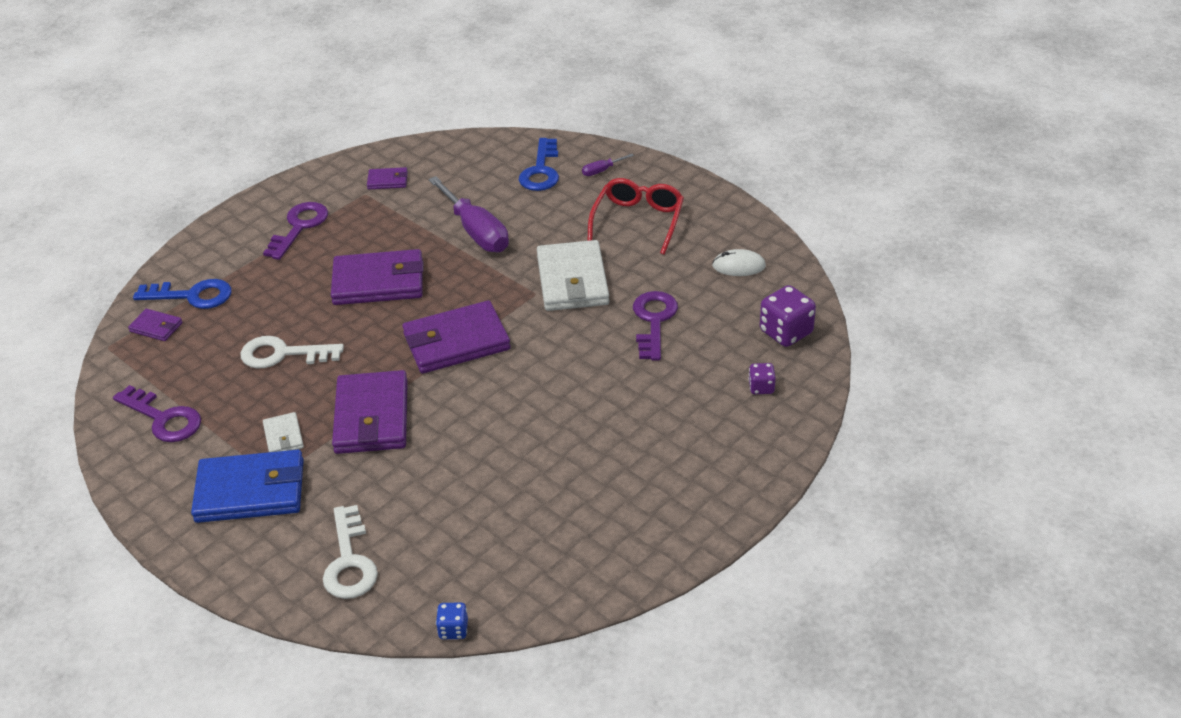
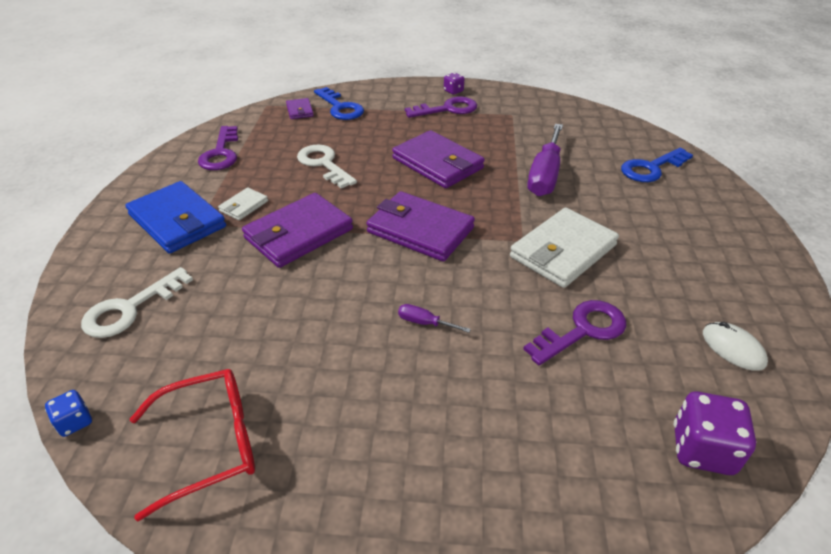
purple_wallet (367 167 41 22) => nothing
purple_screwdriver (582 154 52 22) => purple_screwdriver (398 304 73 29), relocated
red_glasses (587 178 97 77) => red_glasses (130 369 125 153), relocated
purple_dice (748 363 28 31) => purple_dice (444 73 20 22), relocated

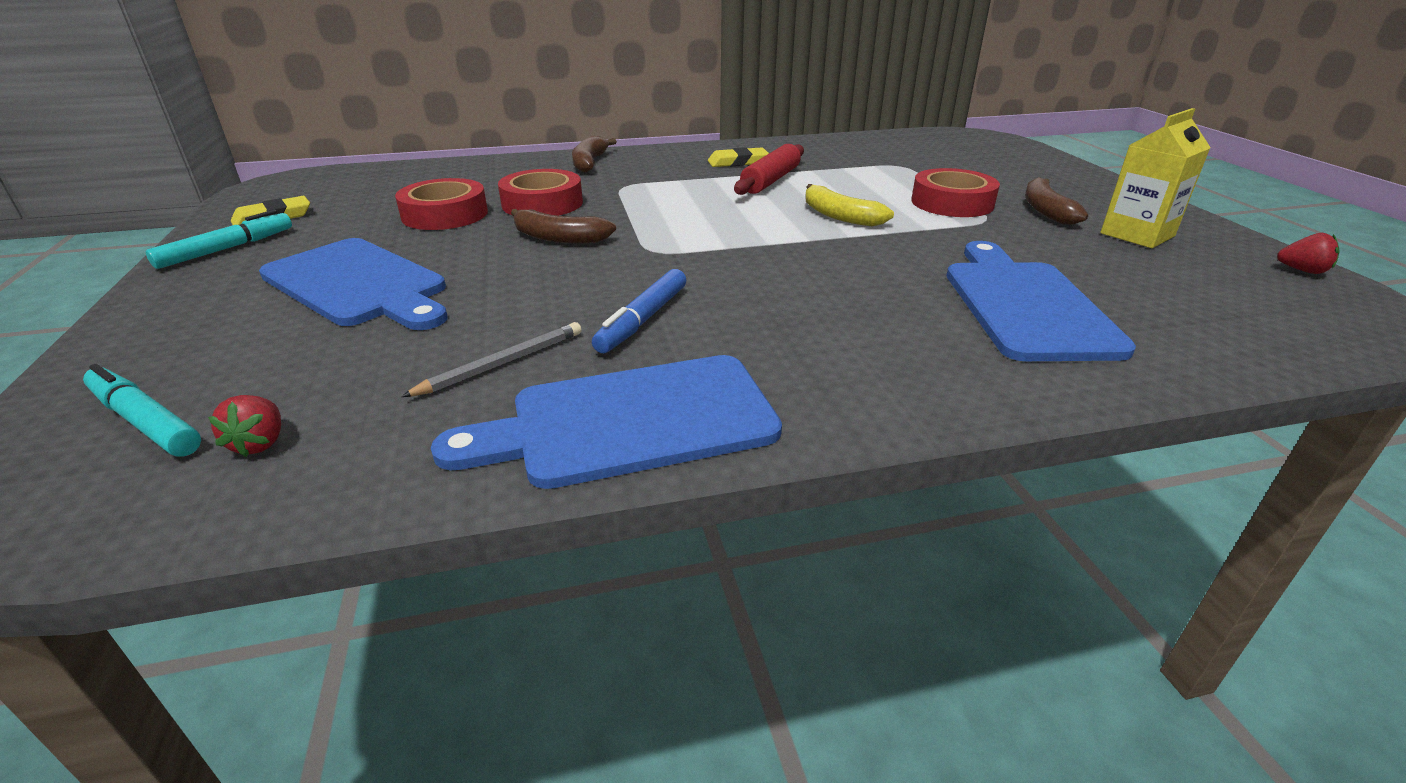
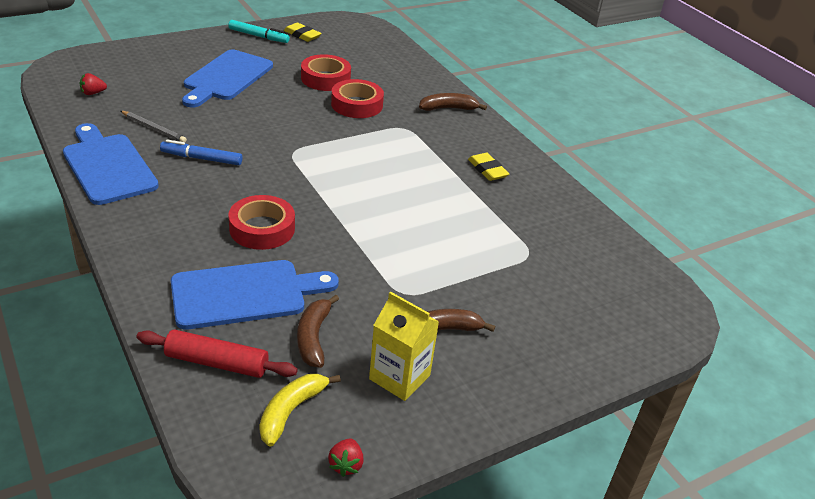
turquoise_marker (83 364 118 92) => nothing
brown_banana (511 209 105 35) => brown_banana (297 295 42 73), relocated
red_rolling_pin (734 144 70 51) => red_rolling_pin (137 329 161 49), relocated
yellow_banana (805 184 89 42) => yellow_banana (259 374 82 73), relocated
red_tape (911 168 89 49) => red_tape (228 195 67 55), relocated

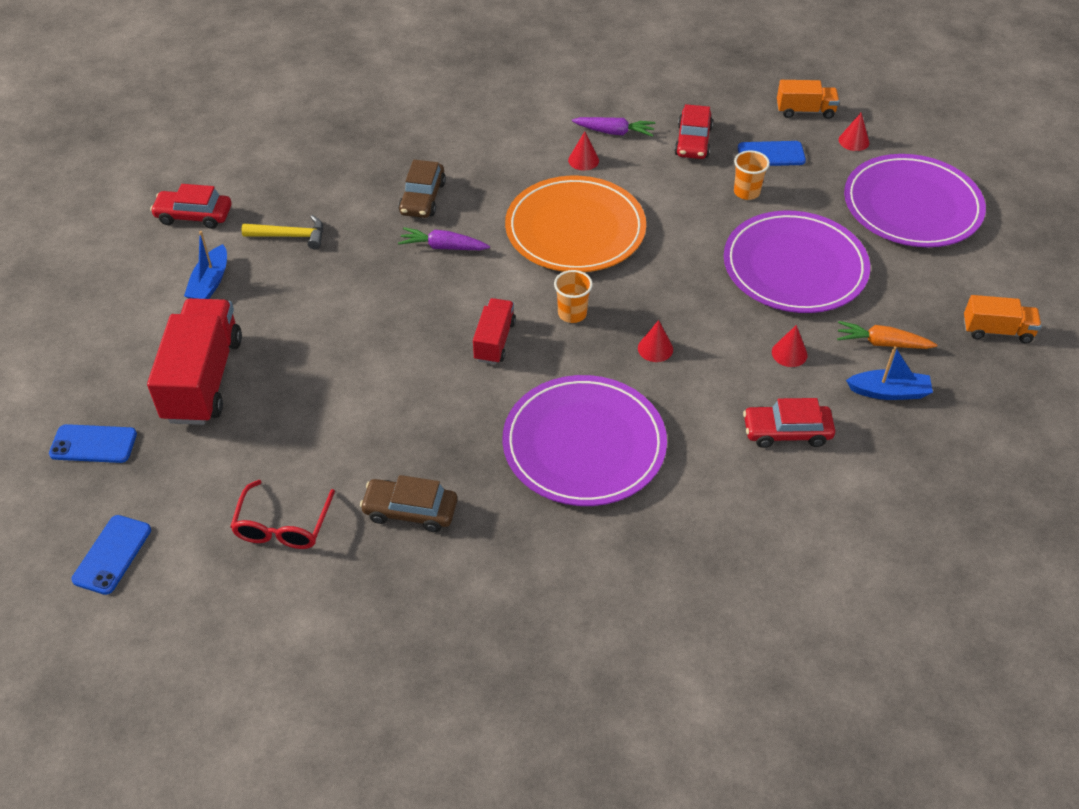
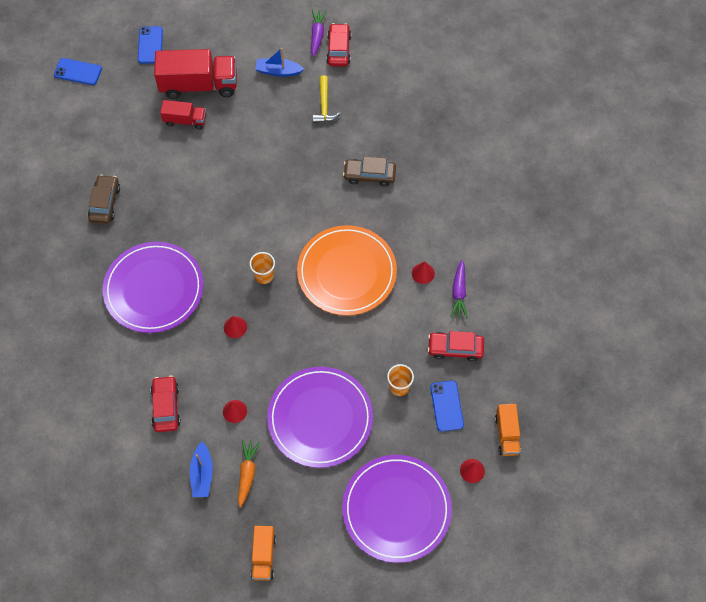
red_glasses (230 480 105 69) => nothing
purple_carrot (398 227 92 23) => purple_carrot (311 9 16 48), relocated
red_truck (473 298 43 66) => red_truck (160 100 46 30), relocated

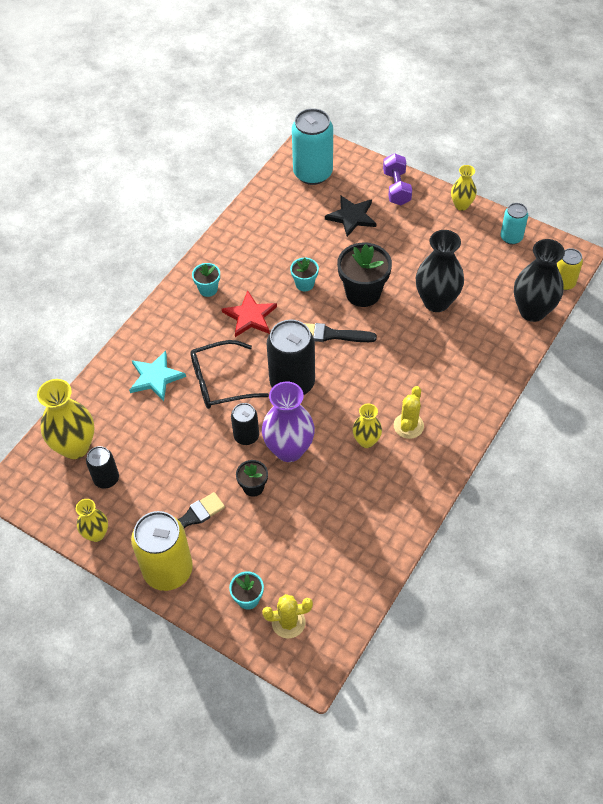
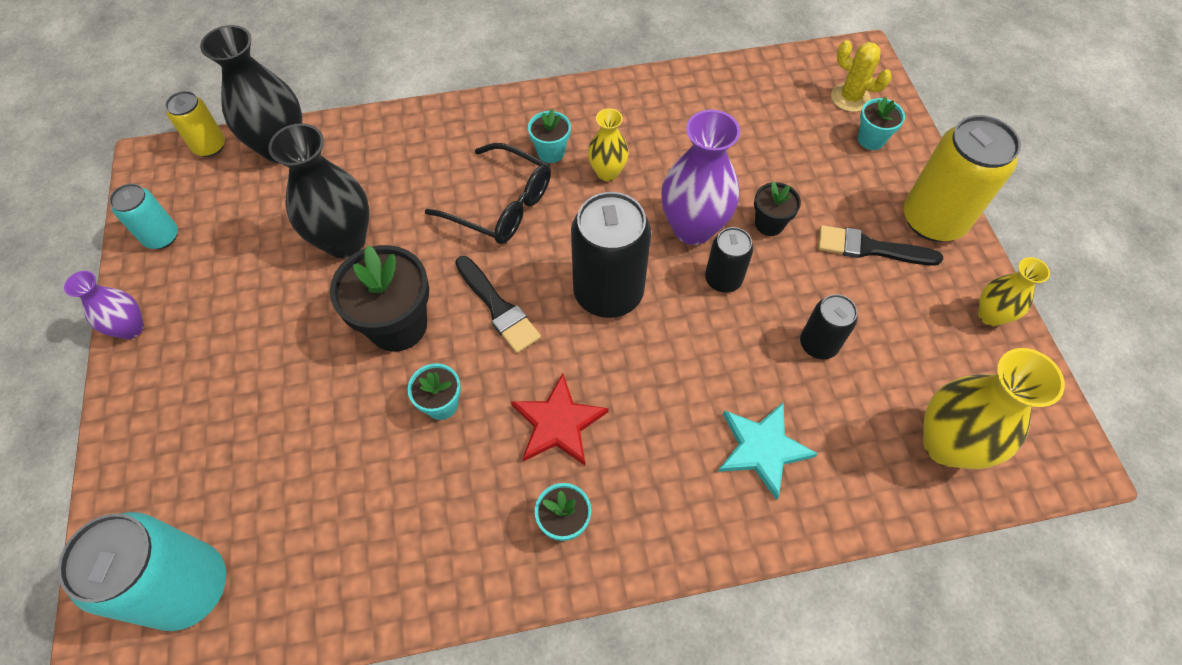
black_star (325 195 52 42) => nothing
purple_dumbbell (383 153 29 52) => nothing
black_can (86 446 33 43) => black_can (800 294 58 65), relocated
black_glasses (190 340 79 69) => black_glasses (425 143 126 101), relocated
yellow_cactus (394 386 30 53) => turquoise_flower_pot (528 109 43 54)
yellow_vase (451 165 26 46) => purple_vase (64 271 80 68)

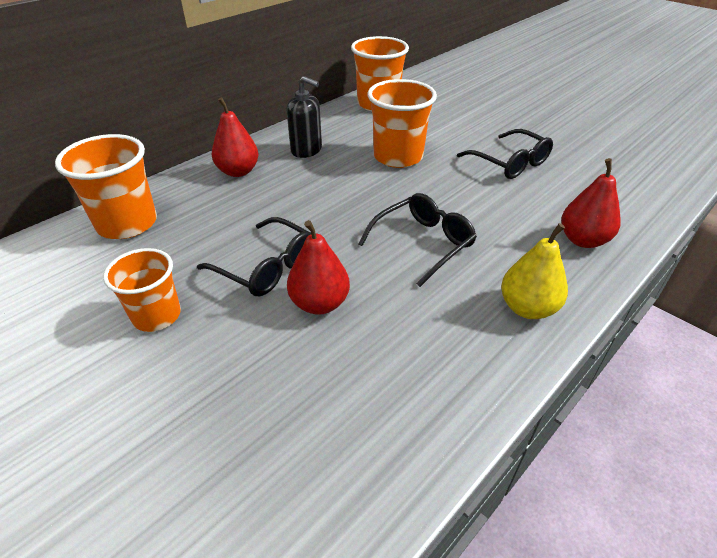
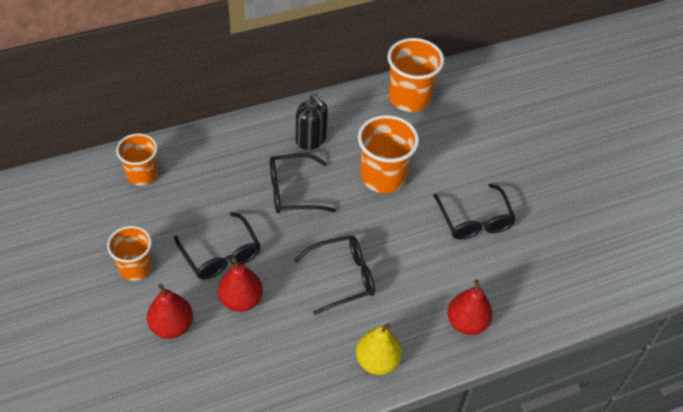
nothing => black_glasses (270 153 66 60)
red_pear (212 97 47 80) => red_pear (147 283 46 56), relocated
orange_cup (55 134 102 105) => orange_cup (116 133 42 52), x0.66

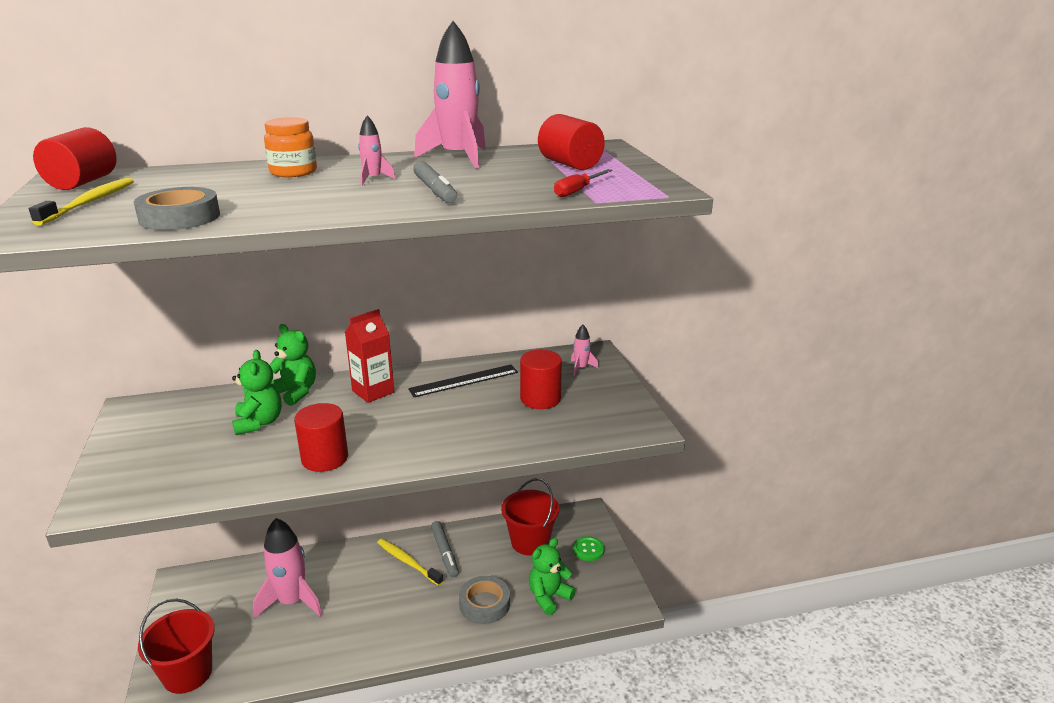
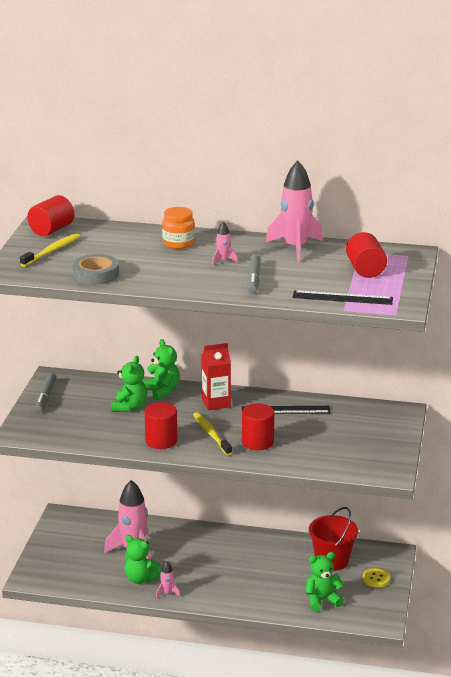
red_bucket (138 599 77 95) => nothing
grey_tape (459 576 51 48) => nothing
nothing => green_teddy_bear (124 535 37 49)
yellow_toothbrush (377 539 66 47) => yellow_toothbrush (193 412 39 43), relocated
grey_marker (431 521 28 56) => grey_marker (35 373 21 39), relocated
red_cylinder (520 350 42 59) => red_cylinder (242 403 32 47), relocated
pink_rocket (571 325 27 51) => pink_rocket (156 561 24 38), relocated
red_screwdriver (554 169 59 28) => black_ruler (293 290 100 15)
green_button (573 536 31 25) => yellow_button (363 568 27 19)

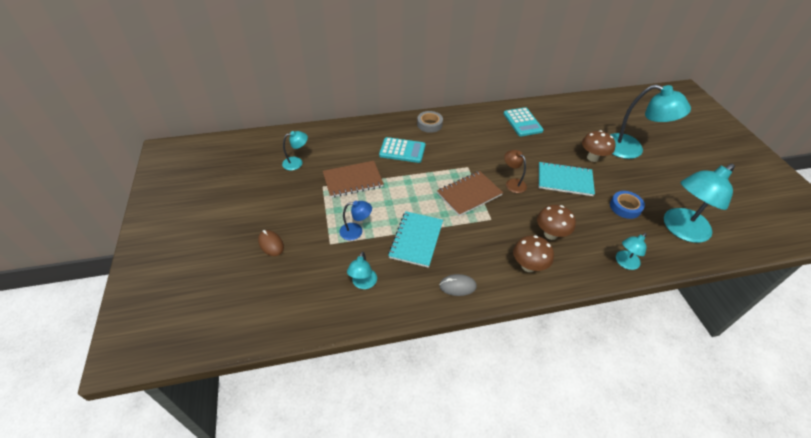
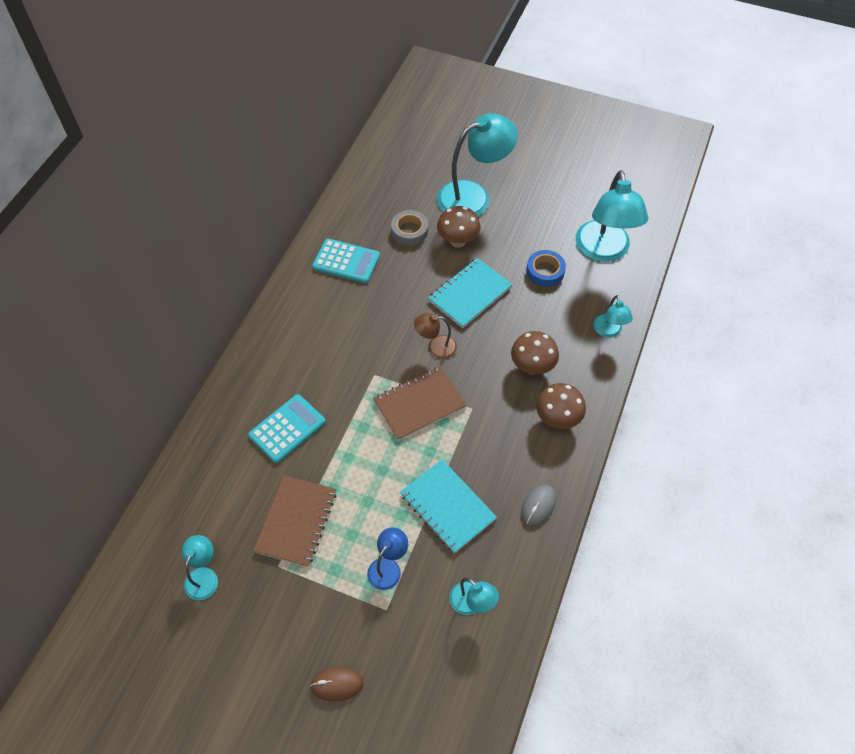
grey_tape (417 111 26 22) => grey_tape (391 210 37 36), relocated
brown_notebook (437 171 66 45) => brown_notebook (373 366 94 75), 60 degrees clockwise

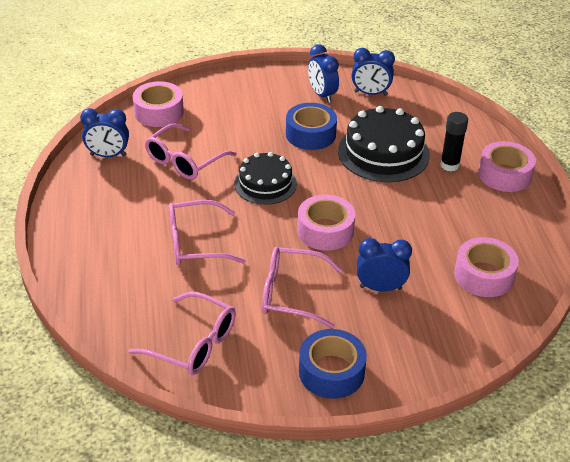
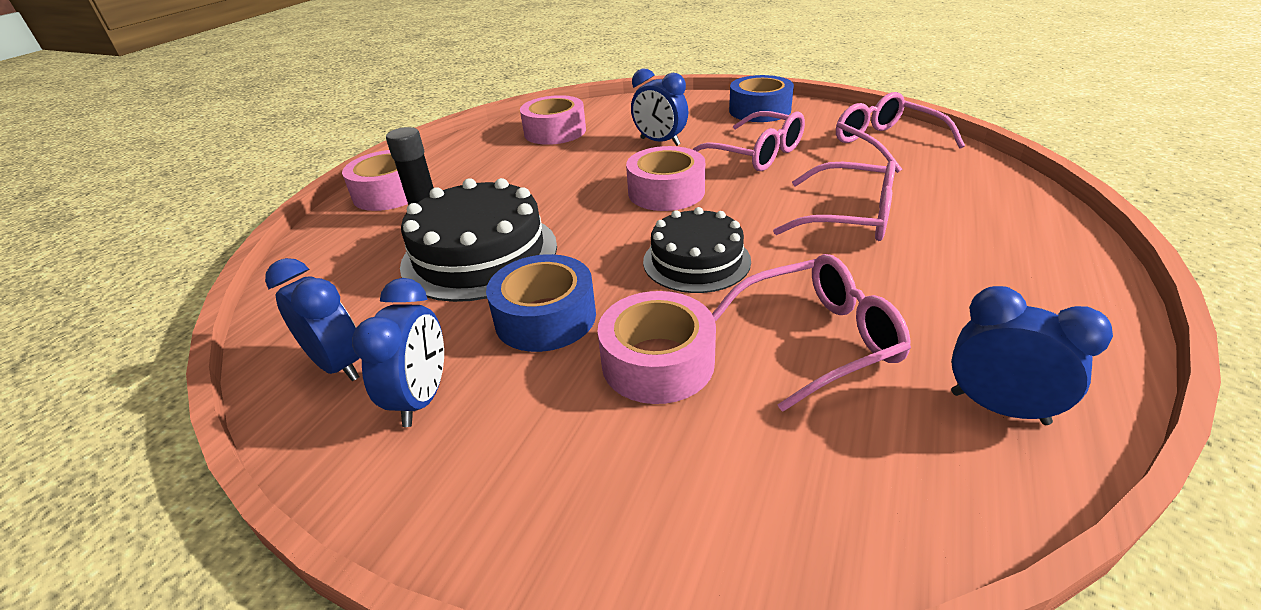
pink_tape (133 81 51 46) => pink_tape (598 291 118 113), relocated

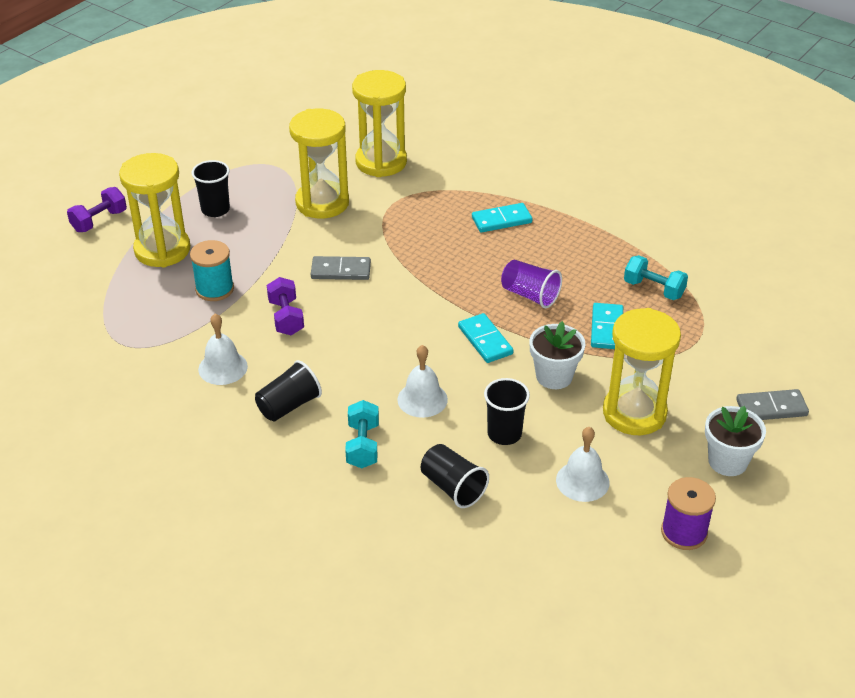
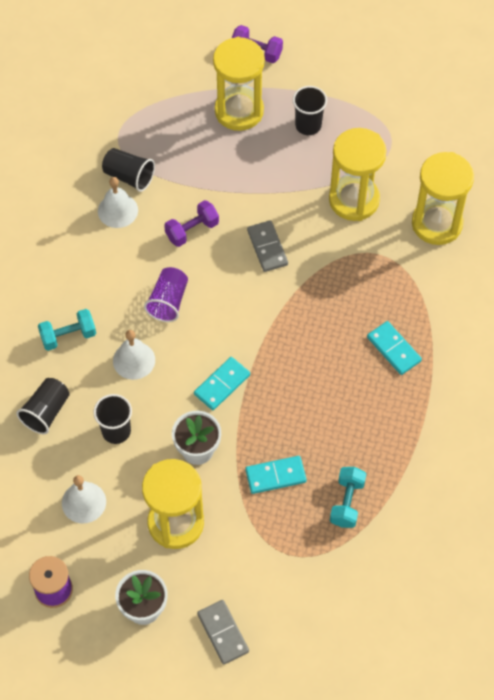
turquoise_spool (190 240 44 61) => nothing
black_cup (255 360 67 62) => black_cup (102 148 53 44), relocated
purple_cup (501 260 61 48) => purple_cup (144 267 44 55), relocated

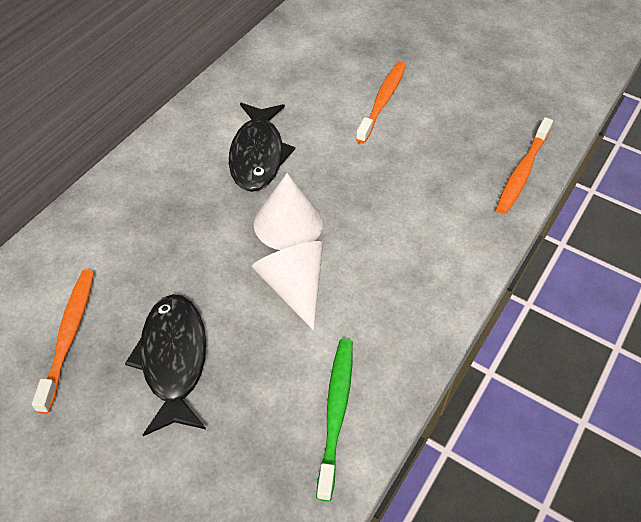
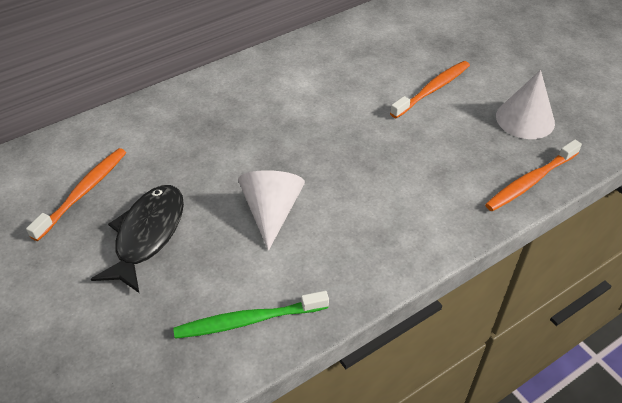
black_fish (229 103 66 89) => nothing
white_cone (254 173 69 77) => white_cone (496 70 59 69), relocated
green_toothbrush (316 339 37 162) => green_toothbrush (173 291 156 48), 135 degrees counterclockwise

